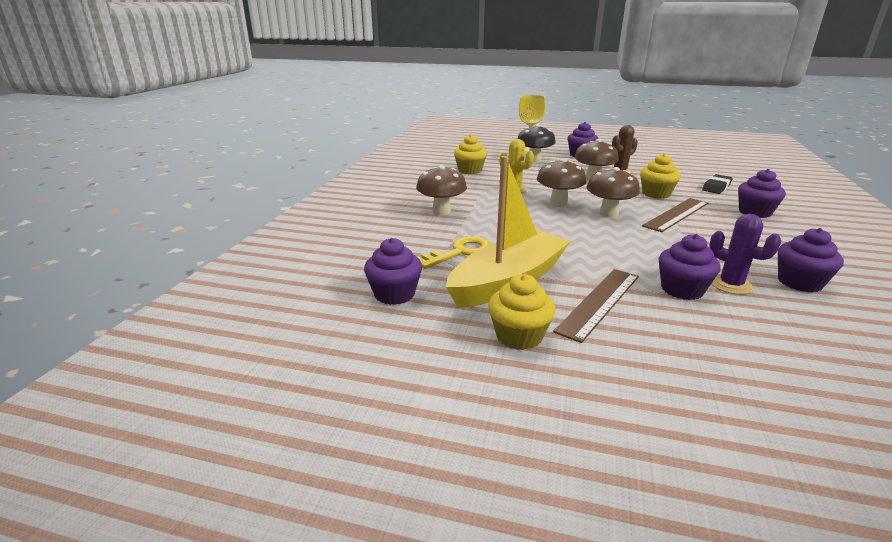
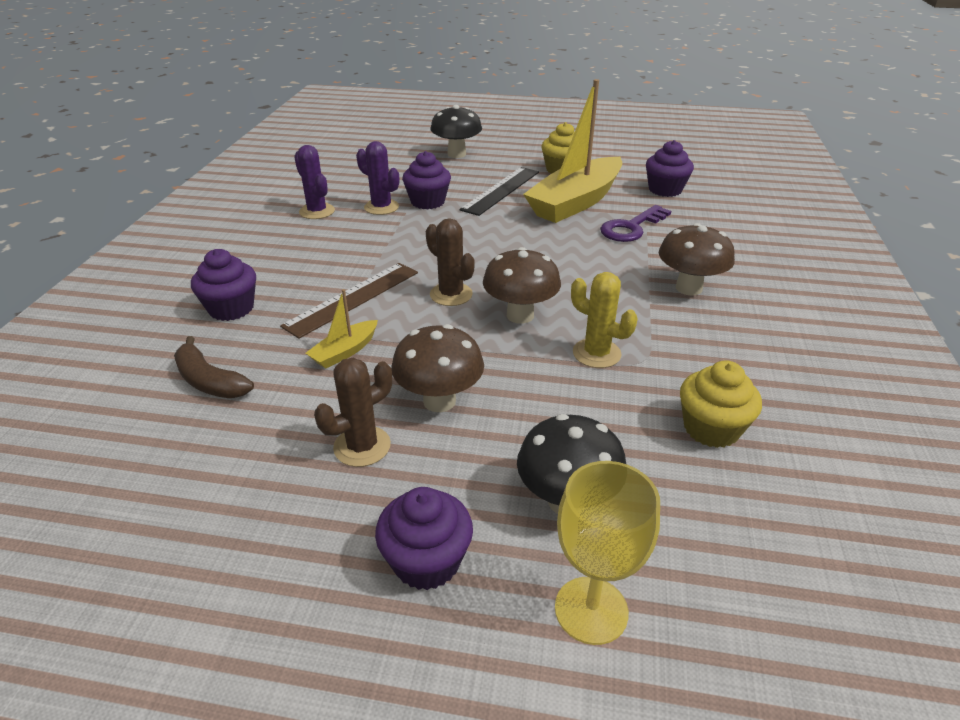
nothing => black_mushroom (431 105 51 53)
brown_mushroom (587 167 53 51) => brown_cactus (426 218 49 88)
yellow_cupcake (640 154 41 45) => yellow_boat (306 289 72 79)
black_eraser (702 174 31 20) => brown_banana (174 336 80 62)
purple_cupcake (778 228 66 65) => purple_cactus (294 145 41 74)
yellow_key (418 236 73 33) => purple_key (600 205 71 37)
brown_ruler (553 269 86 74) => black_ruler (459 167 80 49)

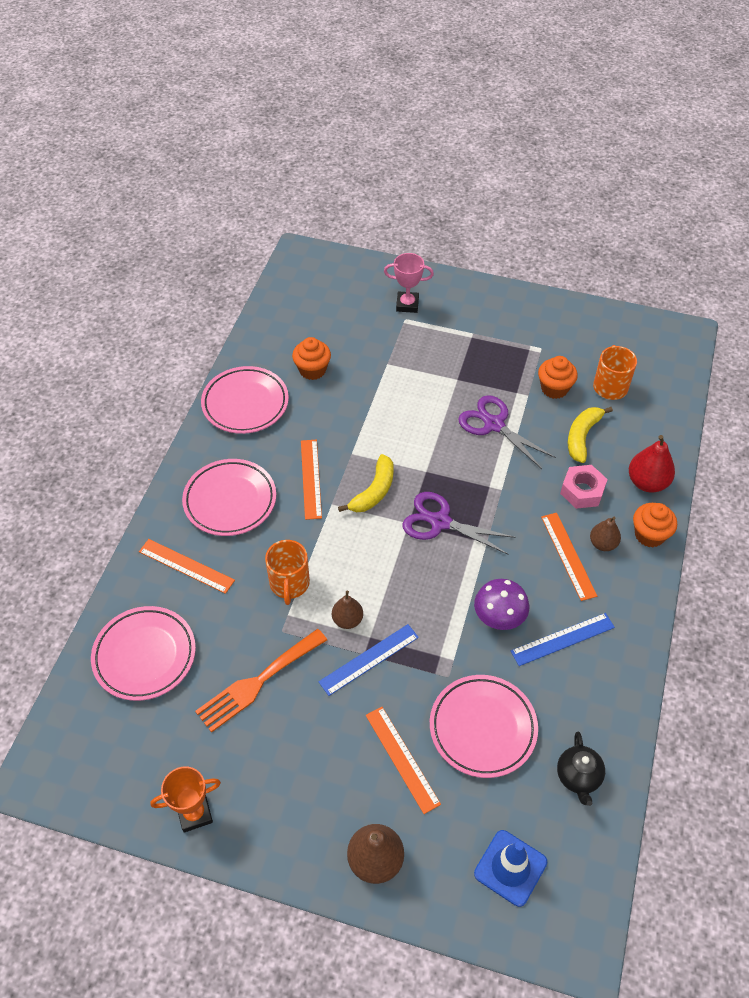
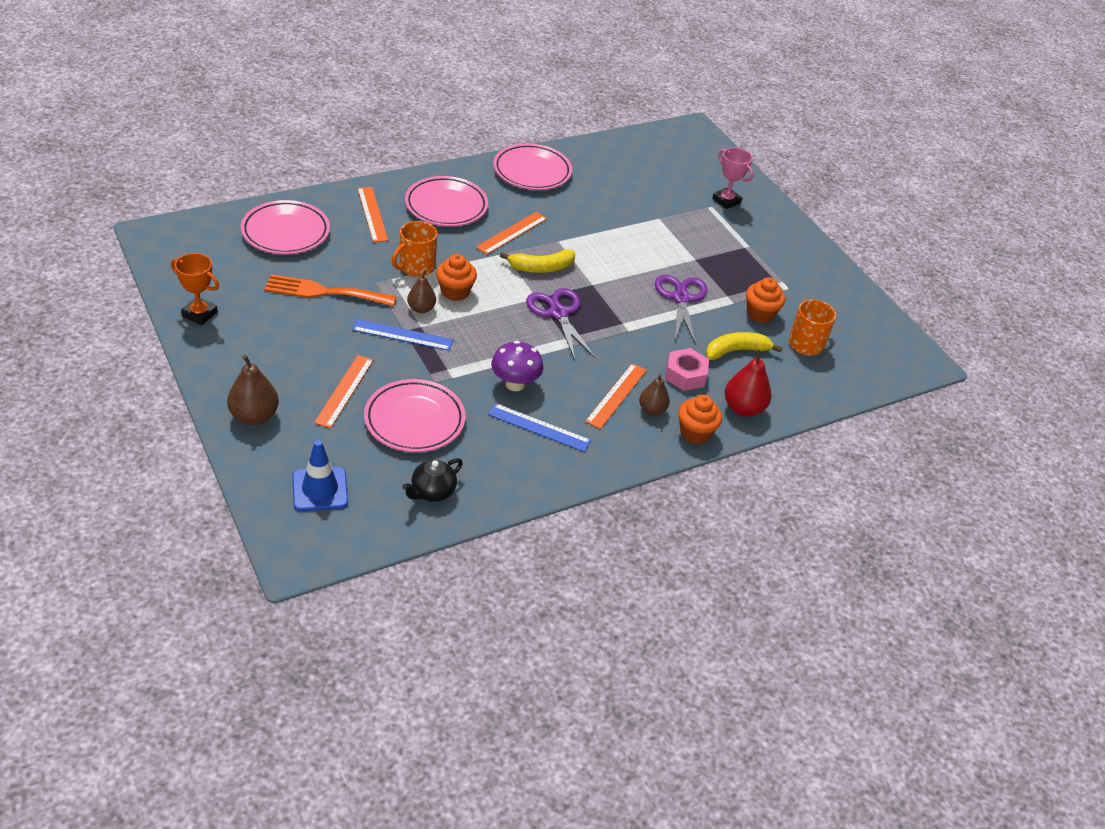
orange_cupcake (292 337 39 43) => orange_cupcake (436 254 41 47), relocated

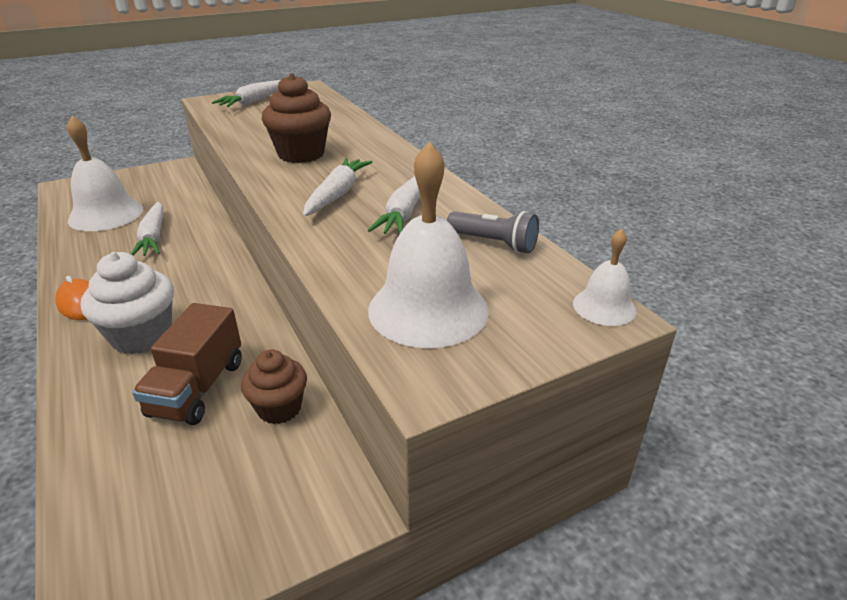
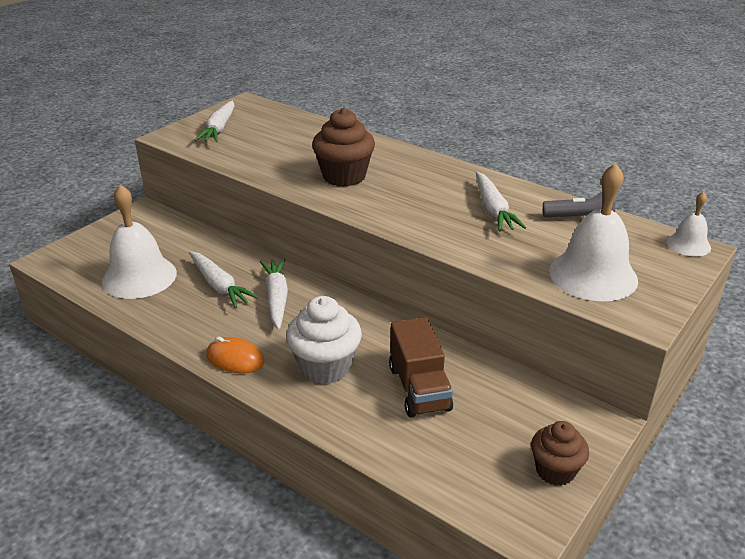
brown_cupcake (241 349 66 75) => brown_cupcake (531 421 58 65), relocated
white_carrot (303 158 69 59) => white_carrot (260 259 28 71), relocated

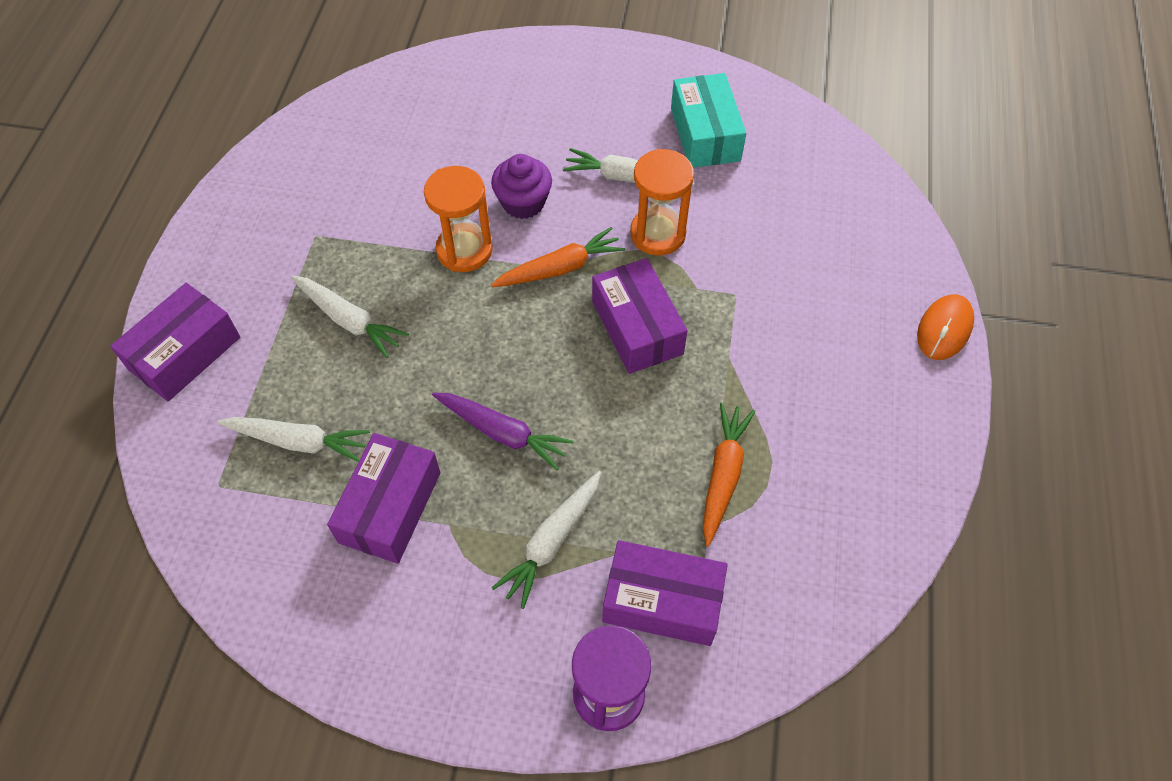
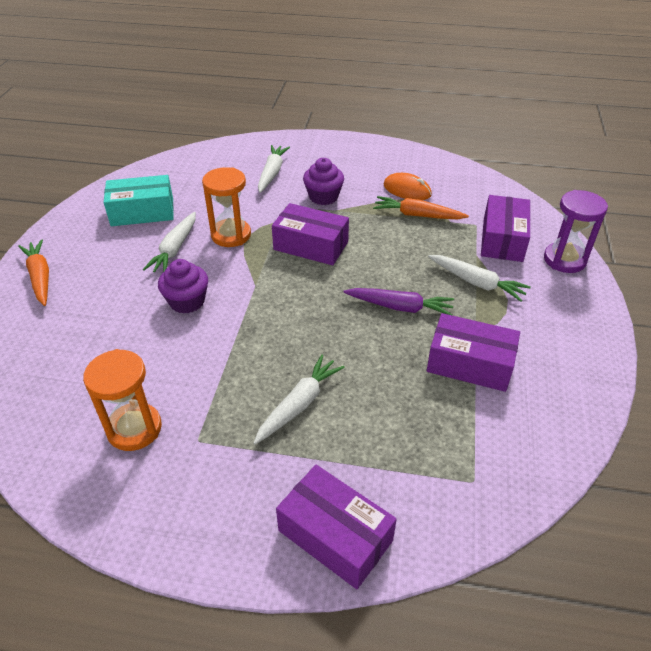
nothing => purple_cupcake (303 158 41 47)
white_carrot (217 417 153 45) => white_carrot (258 145 32 48), relocated
orange_hourglass (424 166 69 106) => orange_hourglass (83 349 79 102), relocated
orange_carrot (491 227 134 60) => orange_carrot (18 239 31 67), relocated
orange_mouse (917 294 57 66) => orange_mouse (384 173 48 27), relocated
purple_carrot (432 392 142 78) => purple_carrot (343 288 111 27), 75 degrees clockwise
purple_box (592 258 96 116) => purple_box (272 203 77 62), 45 degrees clockwise

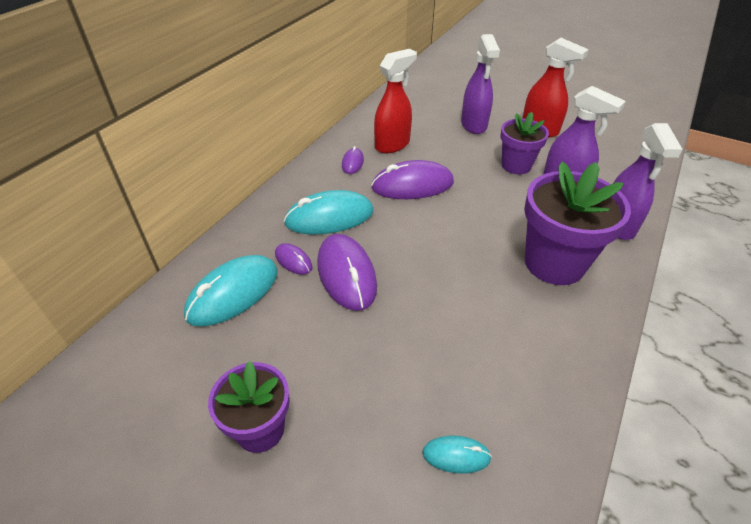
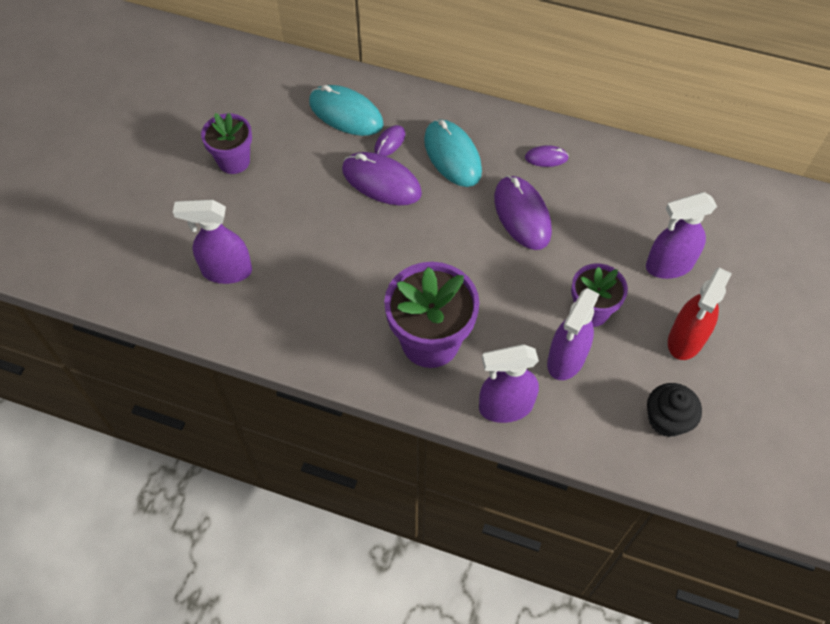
red_spray_bottle (374 49 43 104) => nothing
nothing => black_cupcake (647 383 55 54)
turquoise_mouse (422 436 70 37) => purple_spray_bottle (173 200 79 84)
purple_mouse (317 234 60 77) => purple_mouse (342 152 80 53), 60 degrees clockwise

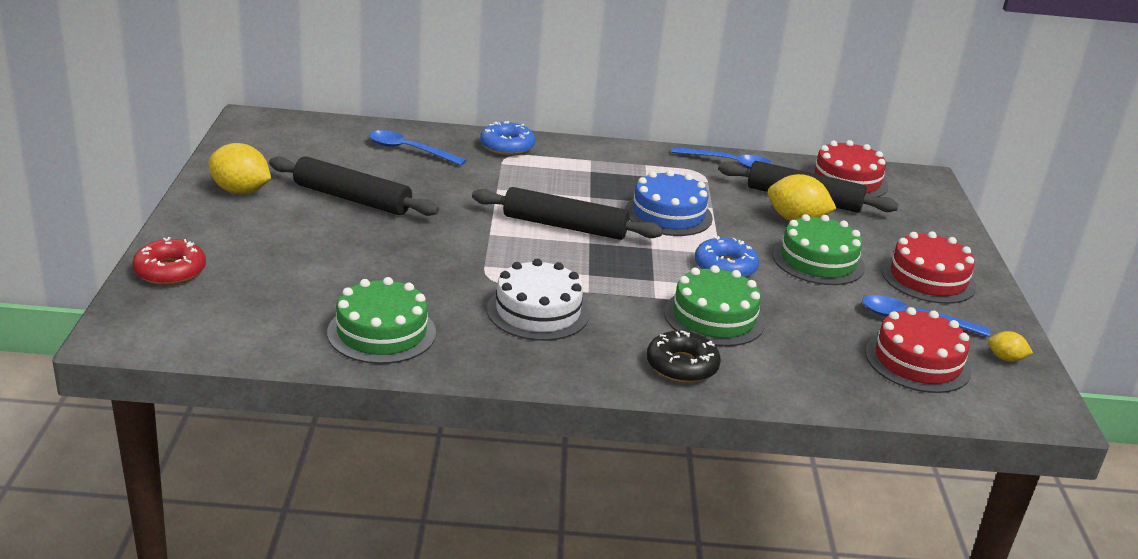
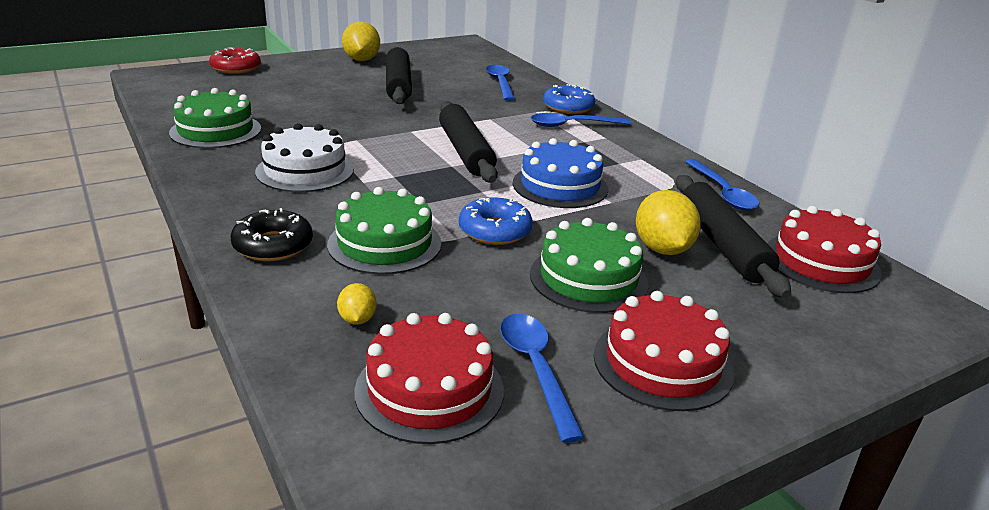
nothing => blue_spoon (531 113 100 14)
yellow_lemon (988 331 45 31) => yellow_lemon (337 283 40 42), relocated

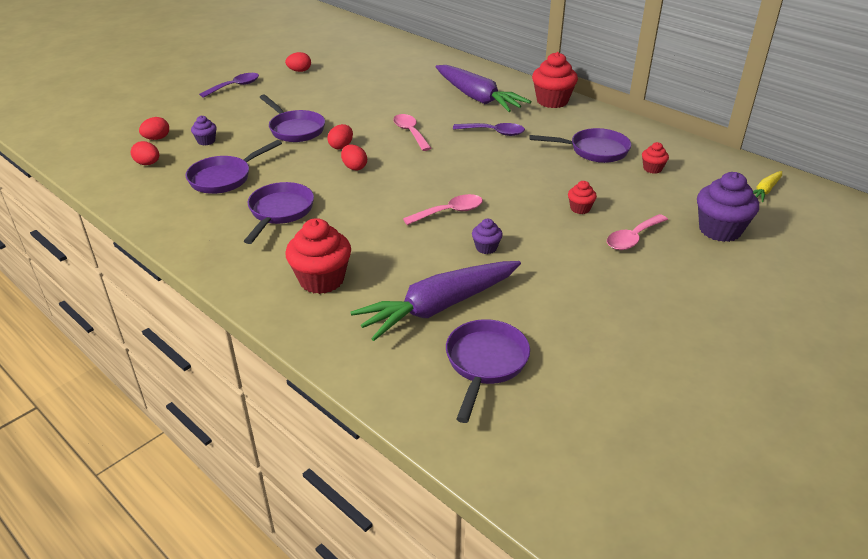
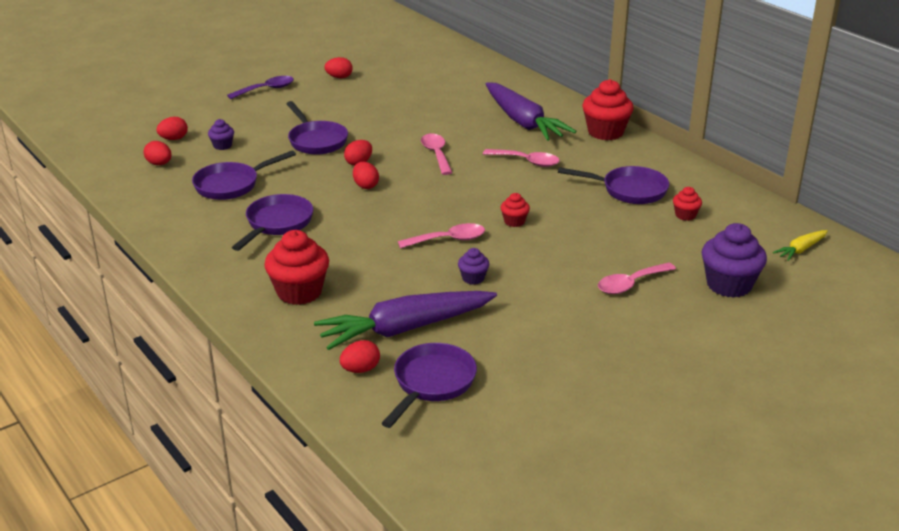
nothing => red_egg (340 340 40 33)
red_cupcake (568 181 29 33) => red_cupcake (501 193 29 34), relocated
purple_spoon (453 123 72 13) => pink_spoon (483 149 77 18)

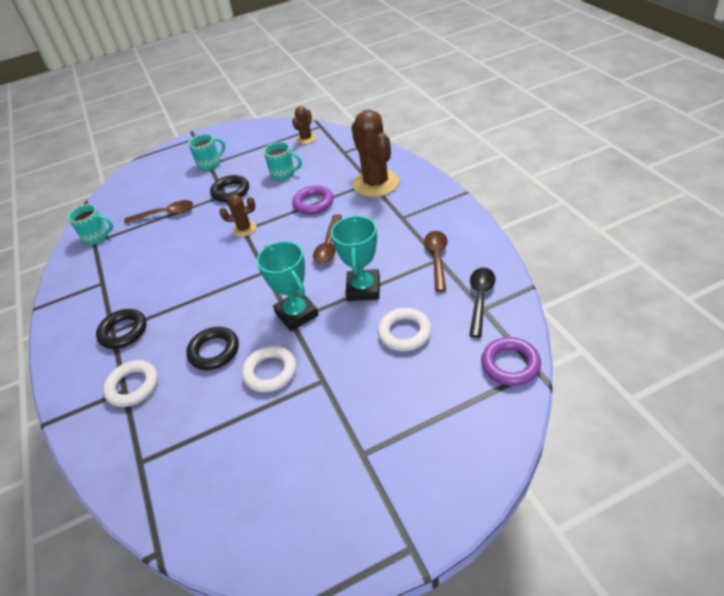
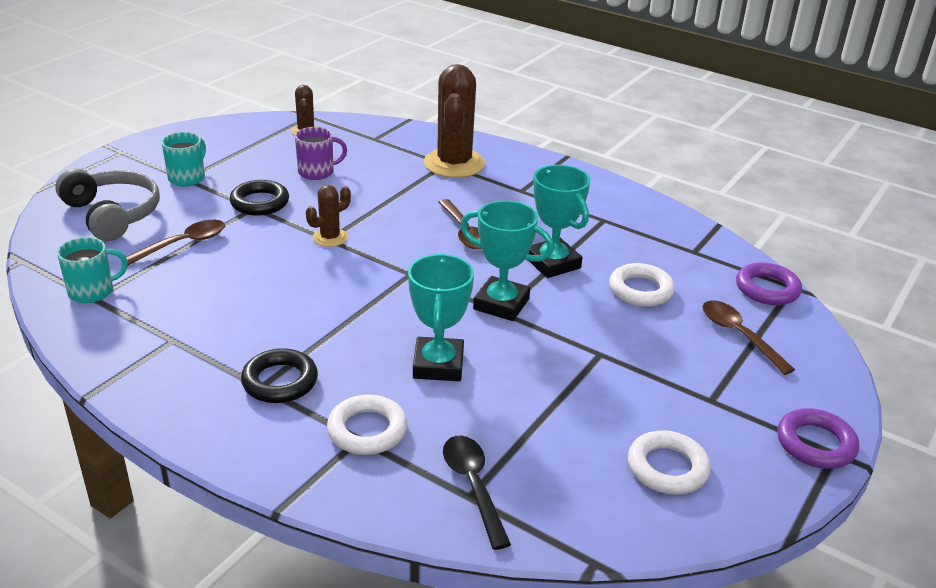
nothing => grey_headphones (55 168 105 73)
white_ring (242 346 54 47) => white_ring (628 430 83 65), relocated
purple_ring (292 185 42 30) => purple_ring (777 408 82 61), relocated
brown_spoon (424 231 23 61) => brown_spoon (702 300 93 75), relocated
black_spoon (469 268 27 70) => black_spoon (443 436 68 114), relocated
black_ring (186 327 53 43) => turquoise_trophy (408 254 66 127)
turquoise_mug (263 142 39 38) => purple_mug (295 127 52 53)
brown_cactus (351 110 48 87) => brown_cactus (424 64 61 114), 60 degrees clockwise

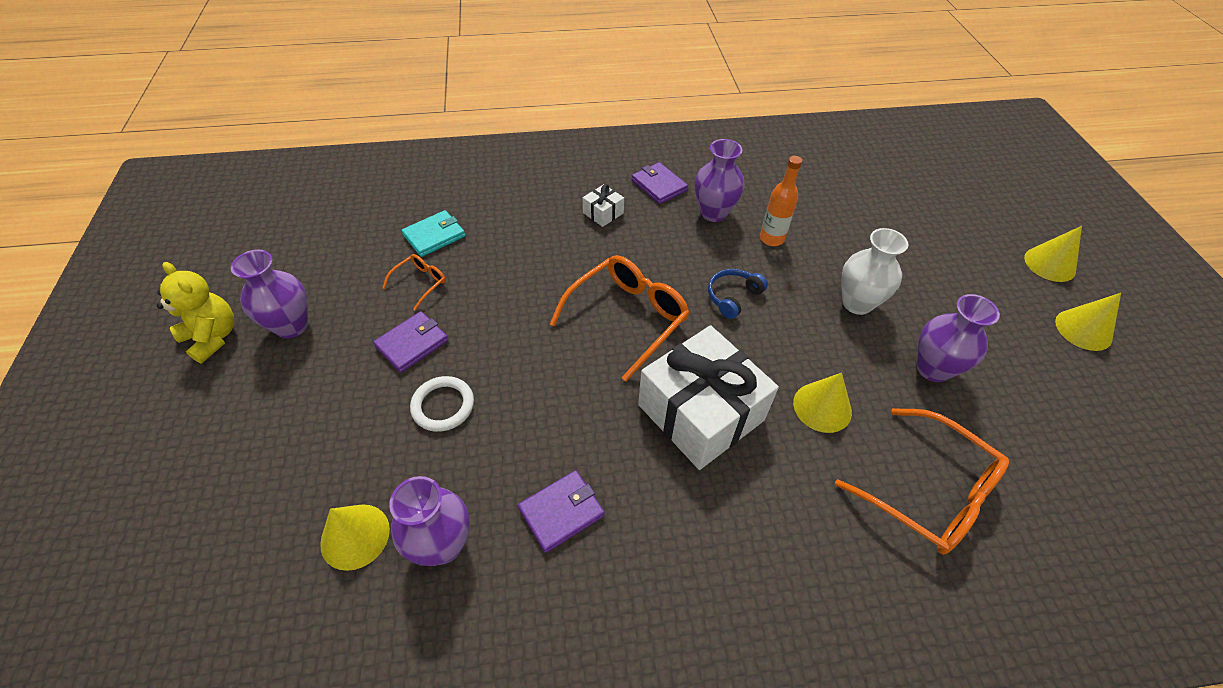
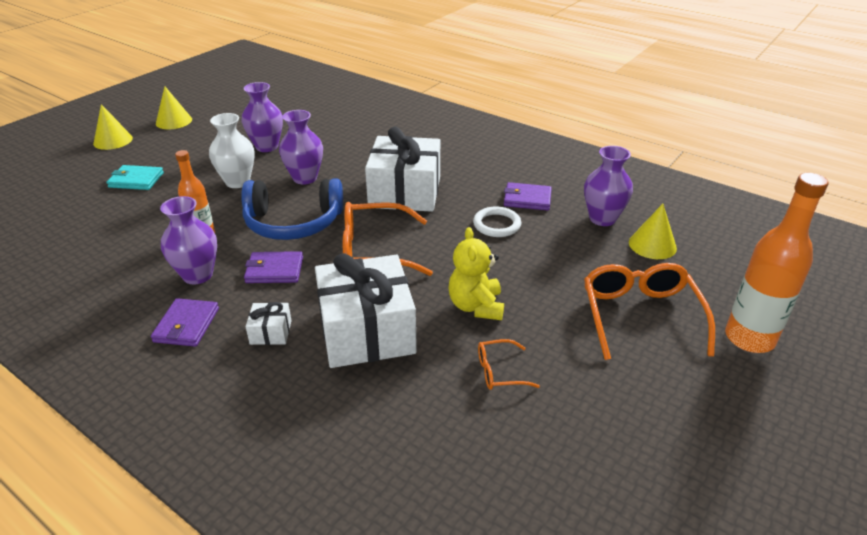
yellow_cone (793 373 59 60) => nothing
nothing => white_gift (315 253 102 115)
nothing => orange_bottle (725 173 103 180)
yellow_teddy_bear (157 262 77 102) => yellow_teddy_bear (448 227 56 93), relocated
purple_vase (231 250 77 88) => purple_vase (279 110 44 75), relocated
purple_wallet (373 311 75 62) => purple_wallet (244 251 59 32), relocated
turquoise_wallet (401 210 64 47) => turquoise_wallet (107 165 57 25), relocated
white_ring (410 376 64 56) => white_ring (473 206 48 31), relocated
orange_glasses (835 408 174 147) => orange_glasses (584 263 131 97), relocated
blue_headphones (708 269 60 50) => blue_headphones (241 178 102 62), x1.99

